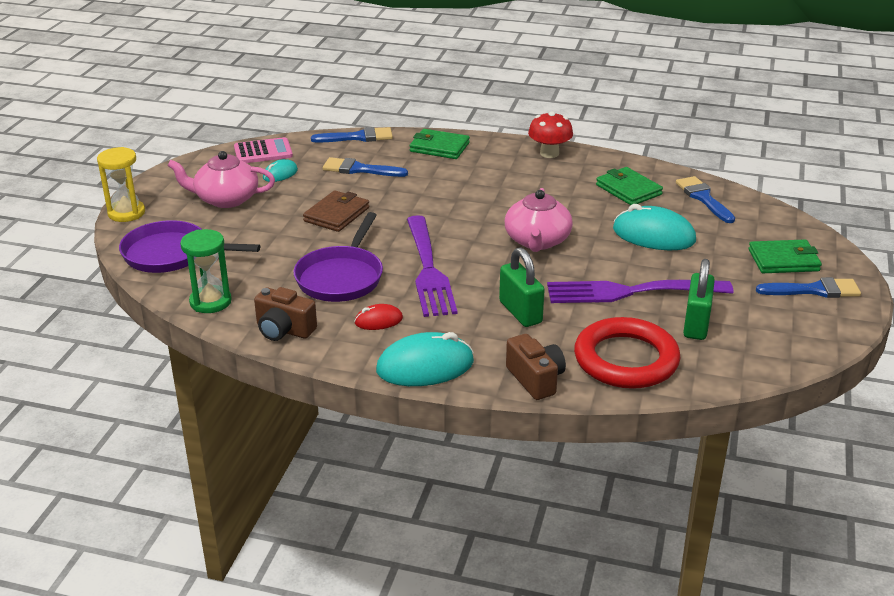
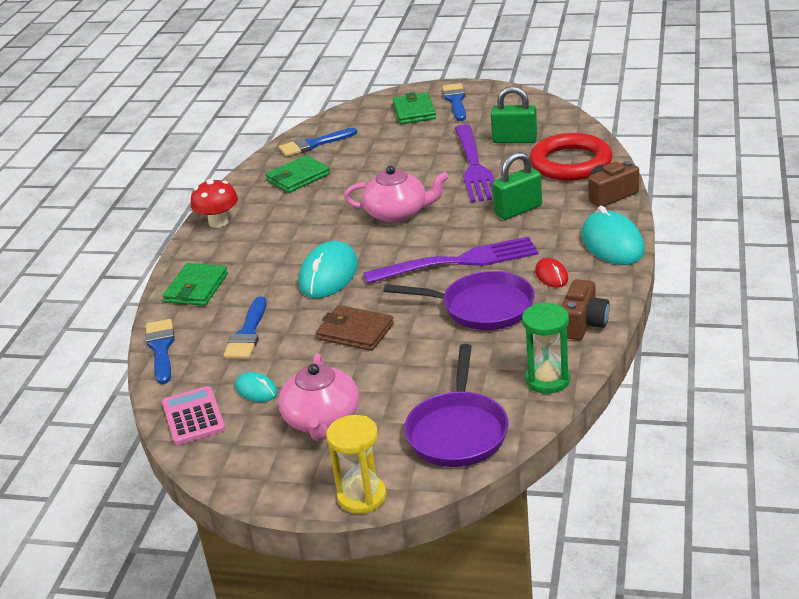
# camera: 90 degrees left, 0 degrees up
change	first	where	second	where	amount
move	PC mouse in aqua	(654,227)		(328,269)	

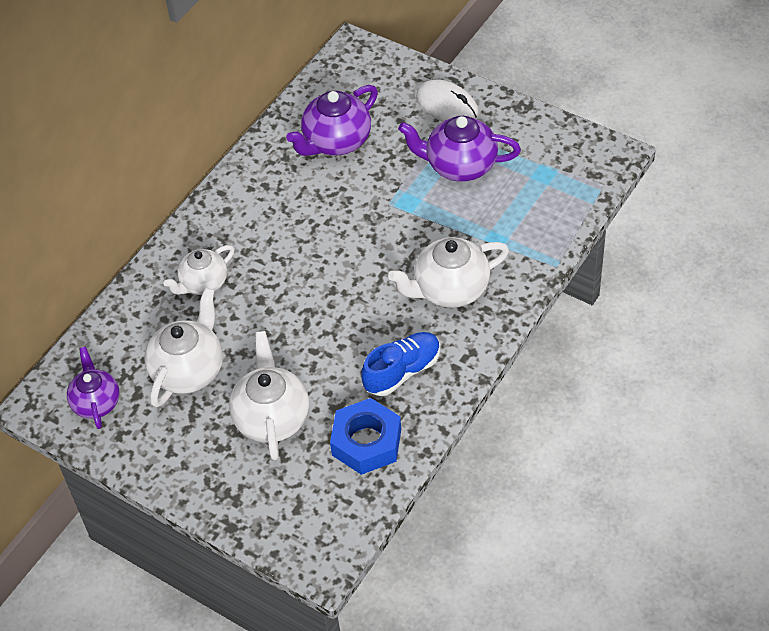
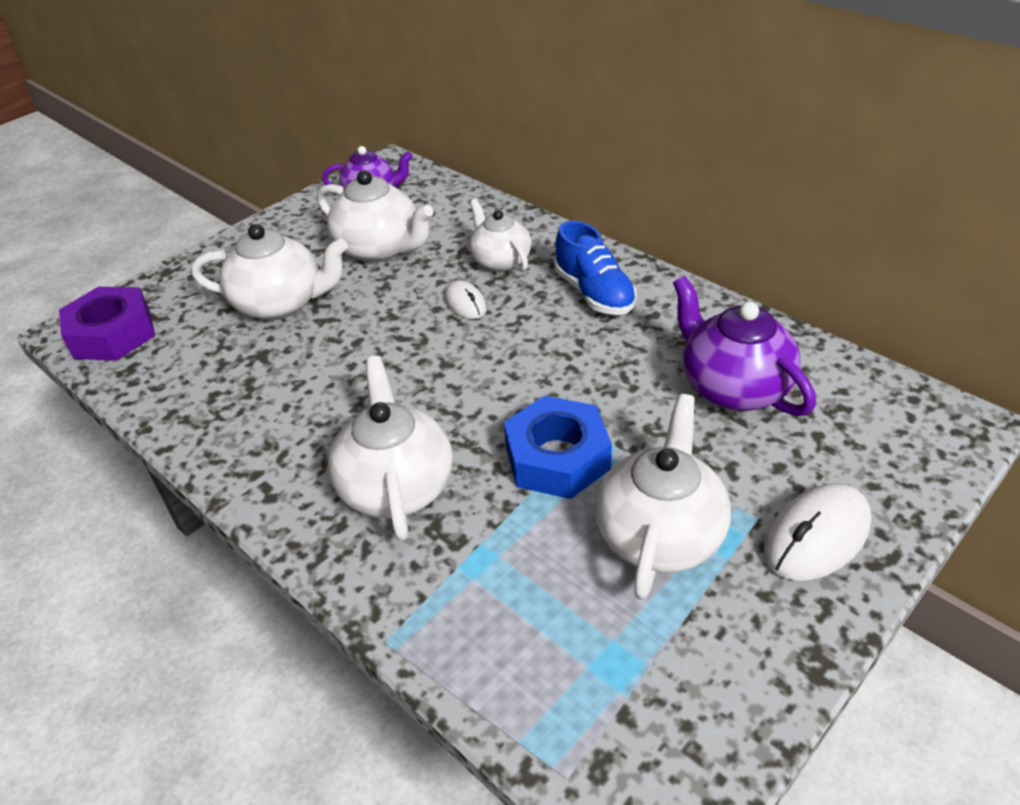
# camera: 100 degrees right, 10 degrees down
change	first	where	second	where	amount
recolor	teapot in violet	(459,149)	teapot in snow-white	(663,497)	
move	shoe in blue	(400,364)		(596,268)	
move	nut in blue	(365,436)		(558,447)	
insert			PC mouse in snow-white	(465,299)	
insert			nut in violet	(107,324)	

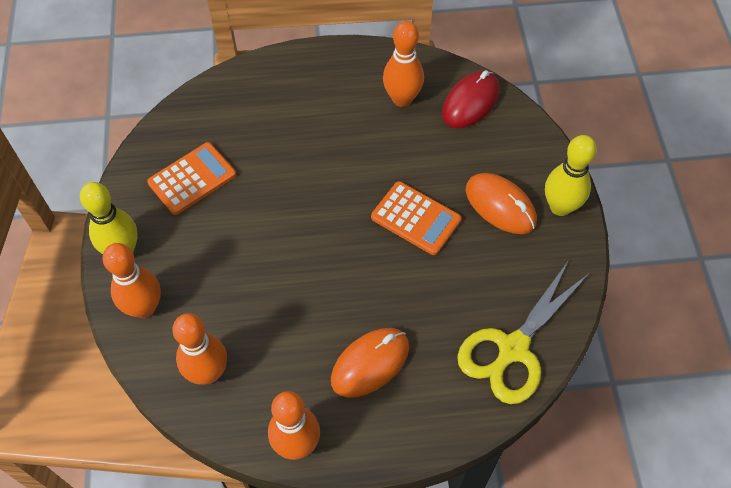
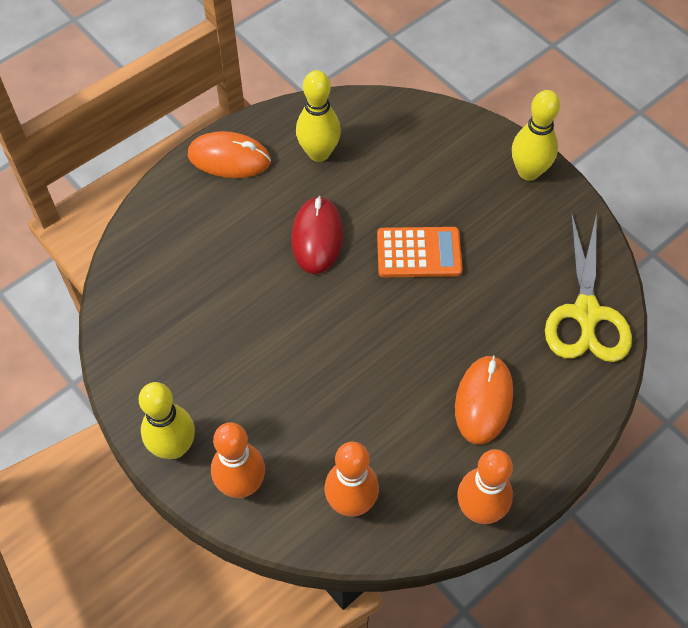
# camera: 35 degrees left, 0 degrees up
change	first	where	second	where	amount
recolor	bowling pin in orange-coloured	(403,64)	bowling pin in bright yellow	(318,116)	
move	PC mouse in crimson	(471,99)		(317,235)	
delete	adding machine in orange-coloured	(191,178)			
move	PC mouse in orange-coloured	(501,203)		(229,154)	

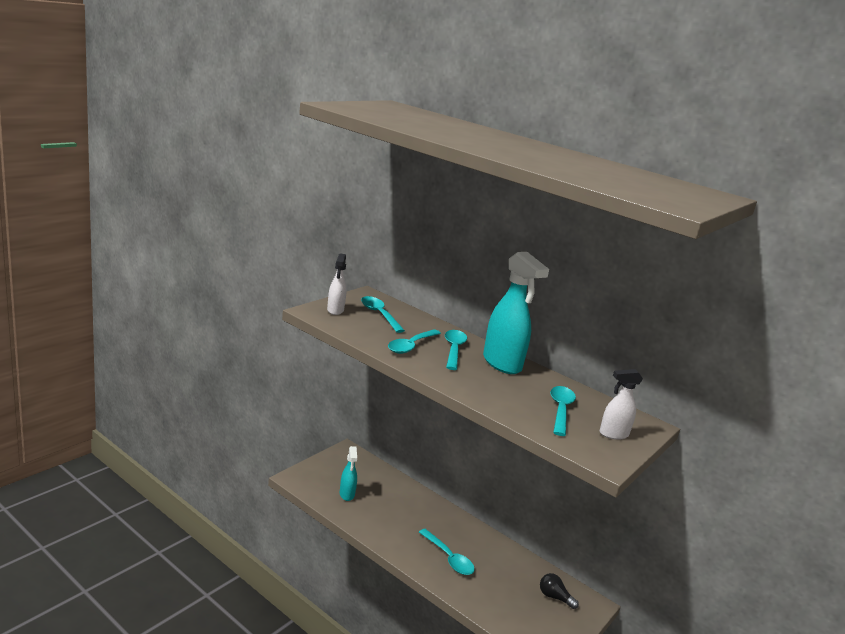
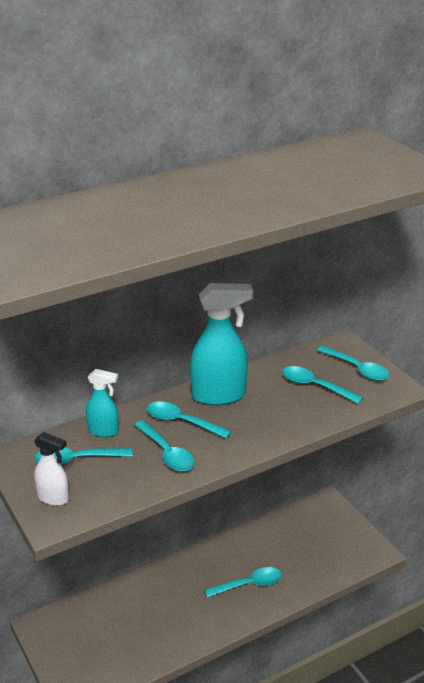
# camera: 65 degrees left, 10 degrees up
change	first	where	second	where	amount
replace	spray cleaner in snow-white	(621,404)	tablespoon in aqua	(353,363)	
move	spray cleaner in aqua	(348,473)		(102,403)	
delete	bulb in jet-black	(559,591)			

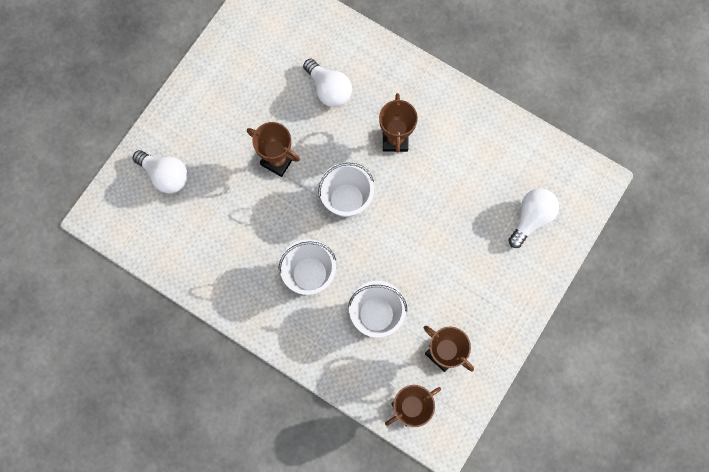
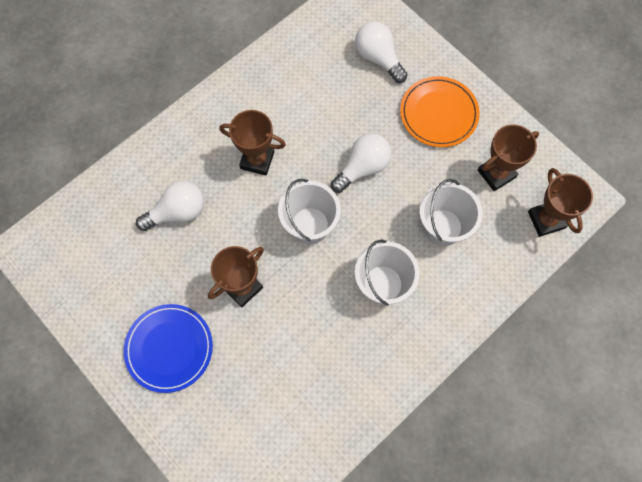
# camera: 75 degrees left, 5 degrees down
change	first	where	second	where	amount
move	bulb in snow-white	(160,172)		(361,163)	
insert			flat dish in orange-coloured	(440,111)	
insert			flat dish in blue	(168,348)	

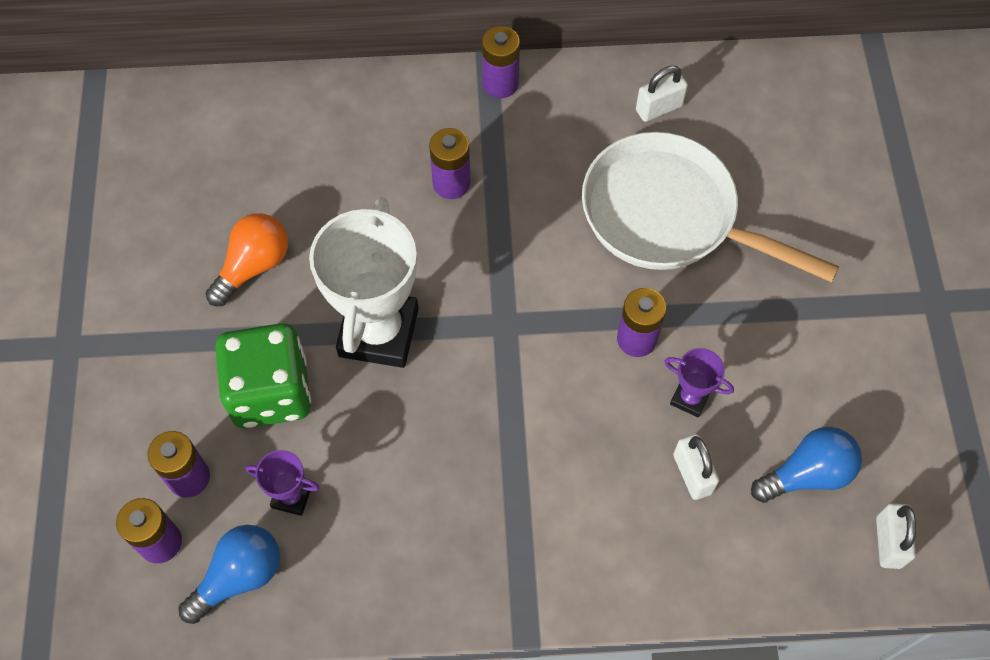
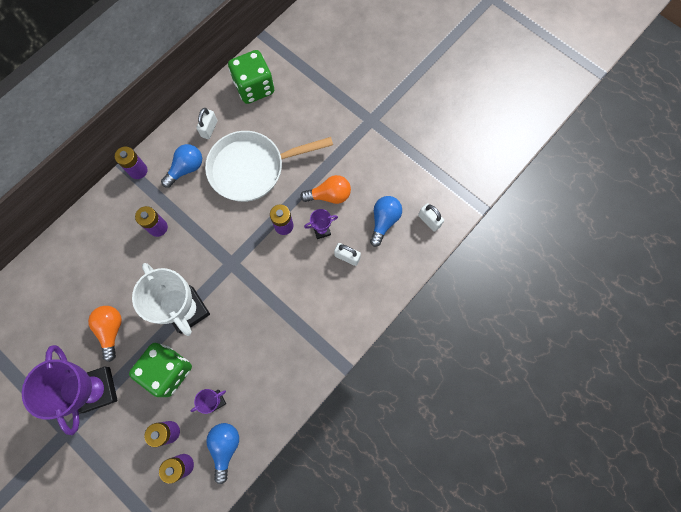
# camera: 45 degrees left, 10 degrees up
change	first	where	second	where	amount
insert			dice in green	(251,77)	
insert			bulb in blue	(181,166)	
insert			bulb in orange-coloured	(325,189)	
insert			trophy in violet	(70,390)	

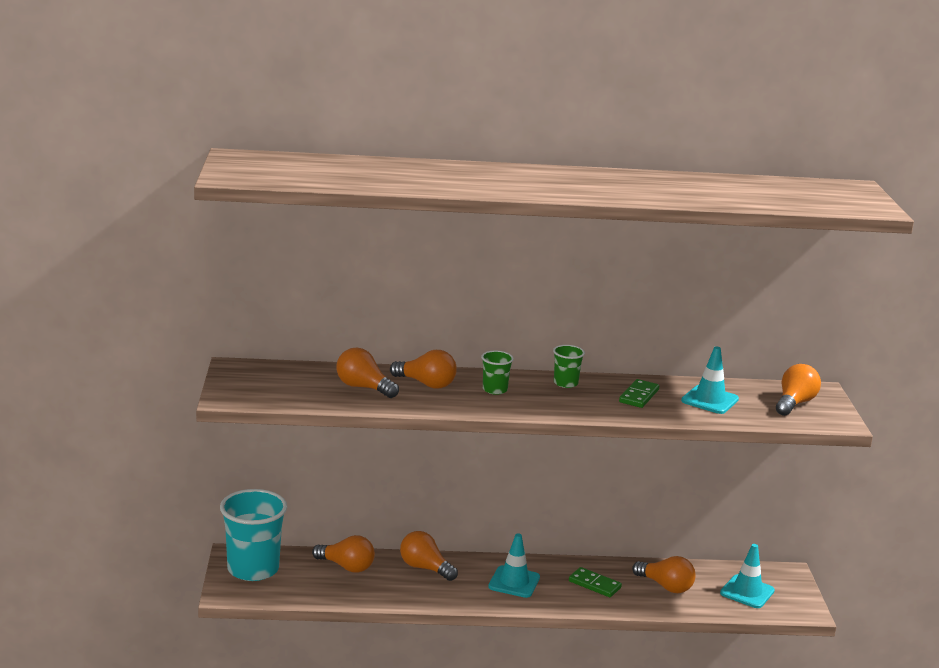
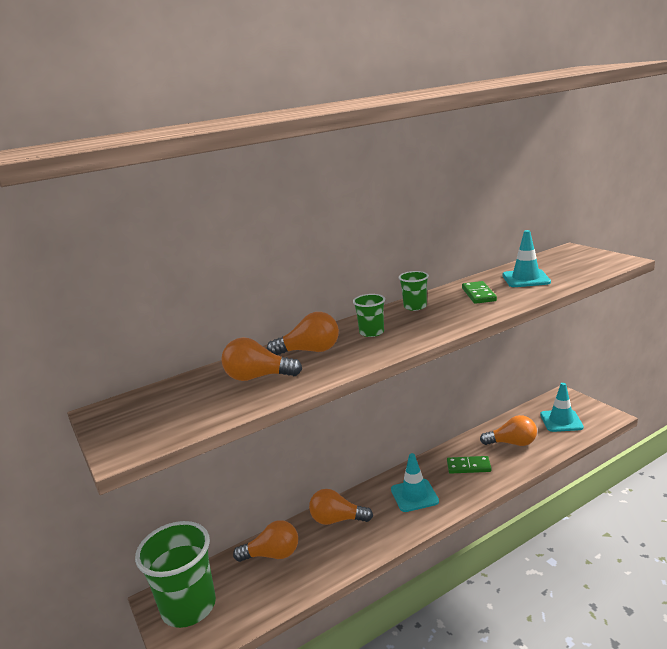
# camera: 25 degrees left, 0 degrees up
change	first	where	second	where	amount
delete	bulb in orange-coloured	(798,390)			
recolor	cup in aqua	(253,535)	cup in green	(175,574)	

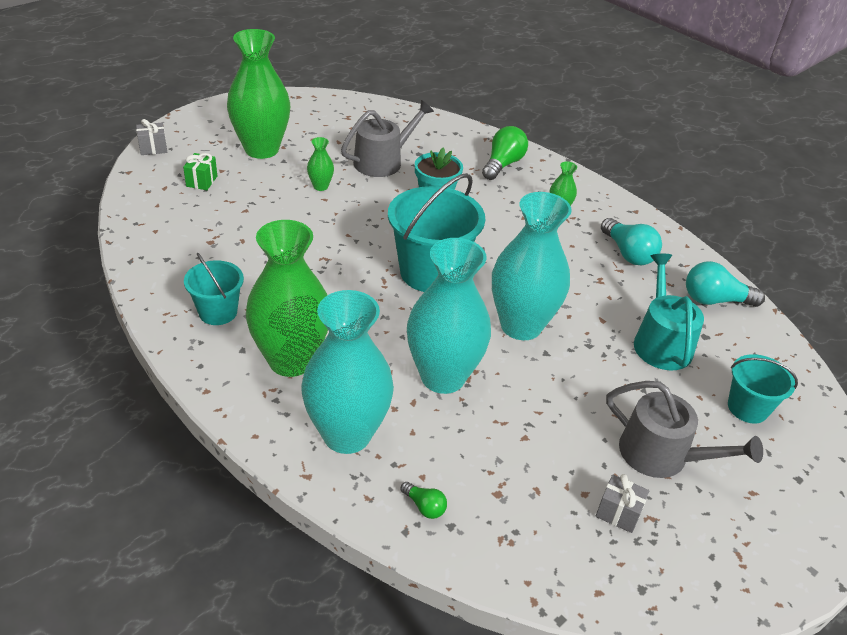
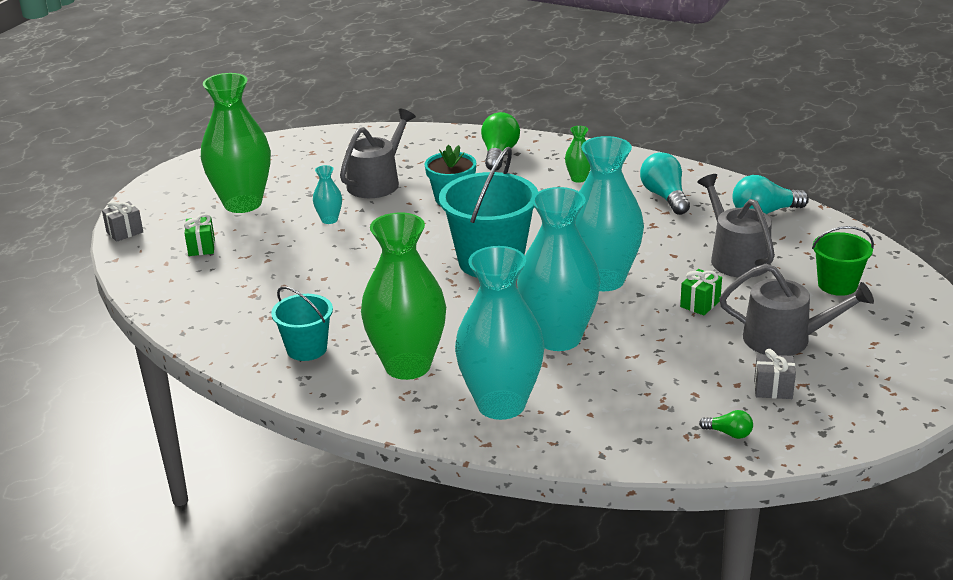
# camera: 15 degrees left, 10 degrees down
change	first	where	second	where	amount
recolor	tall vase in green	(320,164)	tall vase in aqua	(327,194)	
rotate	bulb in aqua	(631,242)		(665,183)	150 degrees counterclockwise
recolor	sprinkling can in aqua	(669,312)	sprinkling can in gray	(736,226)	
recolor	pail in aqua	(763,389)	pail in green	(843,261)	
move	bulb in green	(424,500)		(726,424)	
insert			wrapped gift in green	(701,292)	

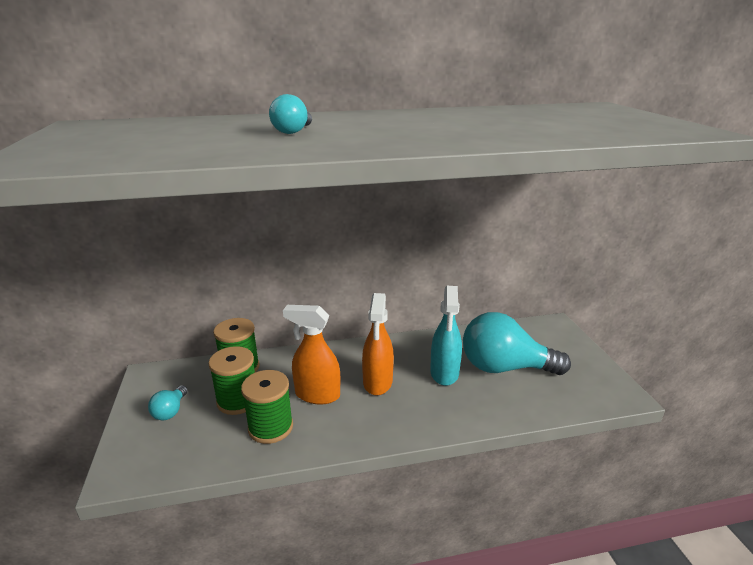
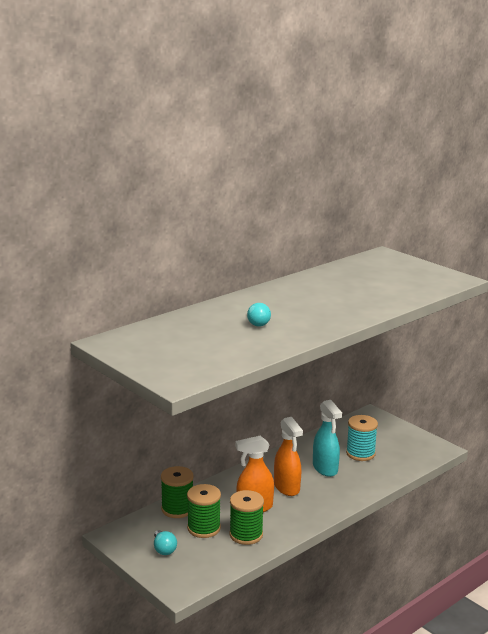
# camera: 30 degrees left, 5 degrees down
change	first	where	second	where	amount
replace	bulb in aqua	(517,343)	reel of thread in aqua	(362,438)	

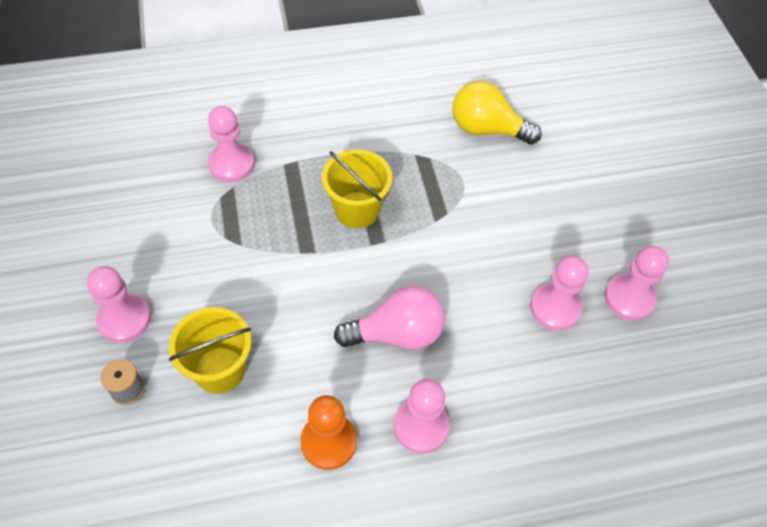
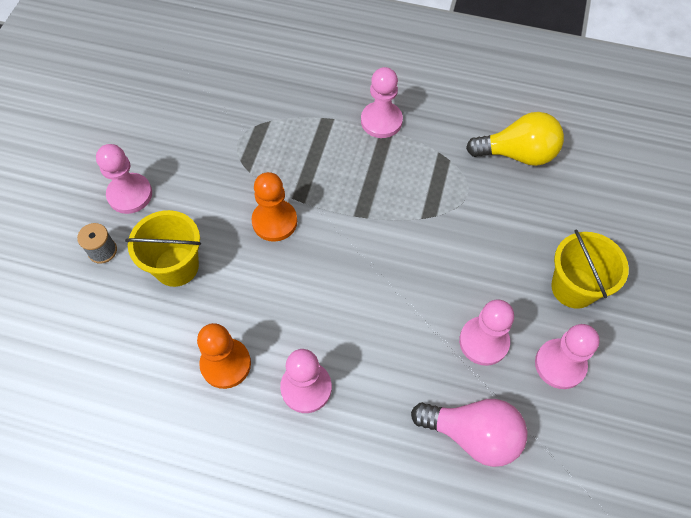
# camera: 30 degrees right, 5 degrees up
change	first	where	second	where	amount
rotate	bulb in bright yellow	(496,113)		(515,139)	135 degrees clockwise
move	game pawn in rosy	(231,144)		(382,102)	
move	pail in bright yellow	(357,188)		(590,269)	
move	bulb in rosy	(389,318)		(469,433)	
insert			game pawn in orange-coloured	(274,207)	

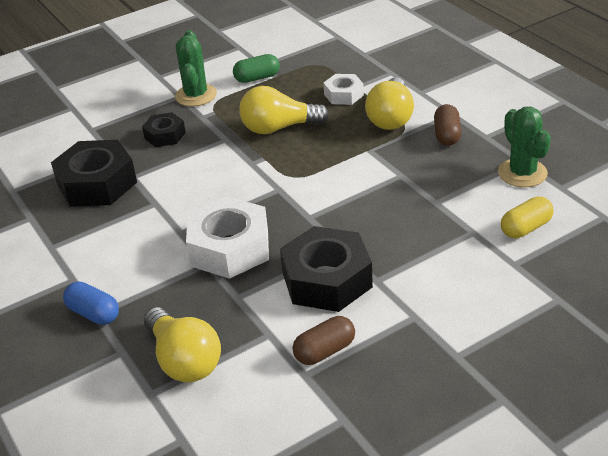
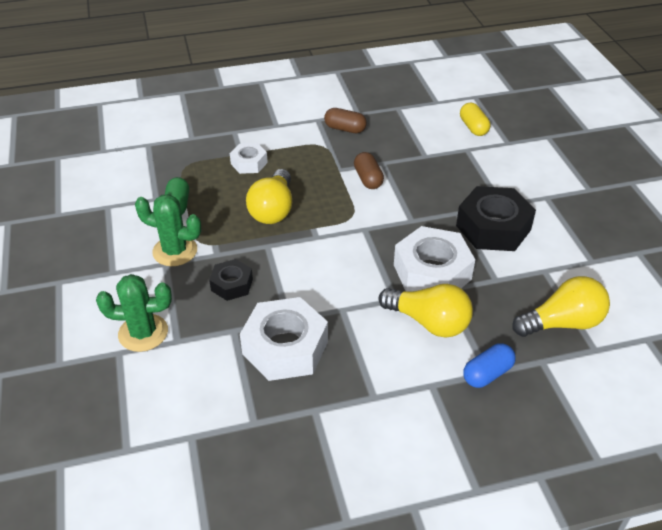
# camera: 75 degrees left, 5 degrees up
change	first	where	second	where	amount
move	bulb in bright yellow	(389,103)		(426,310)	
move	prickly plant in green	(524,147)		(134,313)	
recolor	nut in jet-black	(94,173)	nut in snow-white	(284,339)	
move	pill shape in brown	(324,340)		(369,170)	

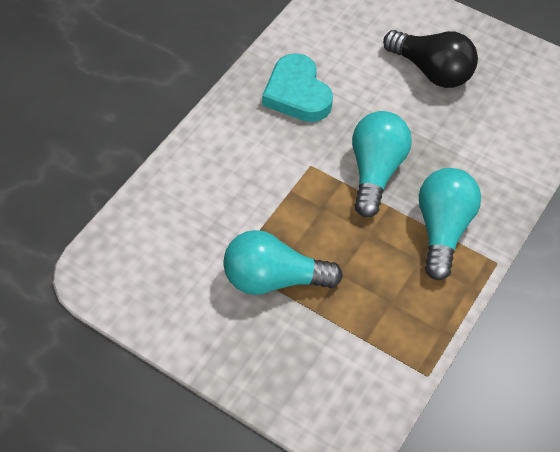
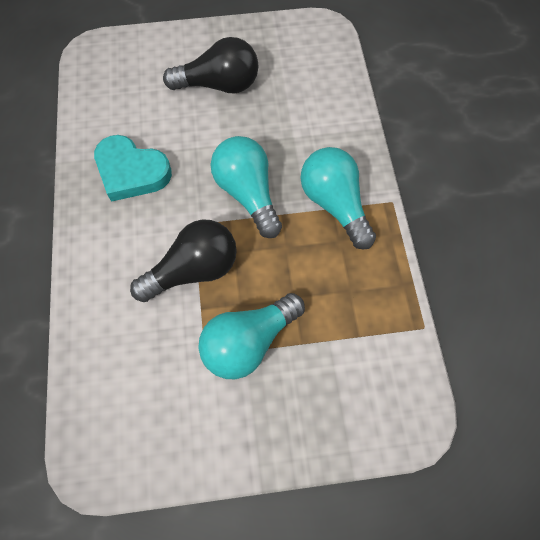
# camera: 40 degrees left, 10 degrees up
change	first	where	second	where	amount
insert			bulb in jet-black	(183,260)	

